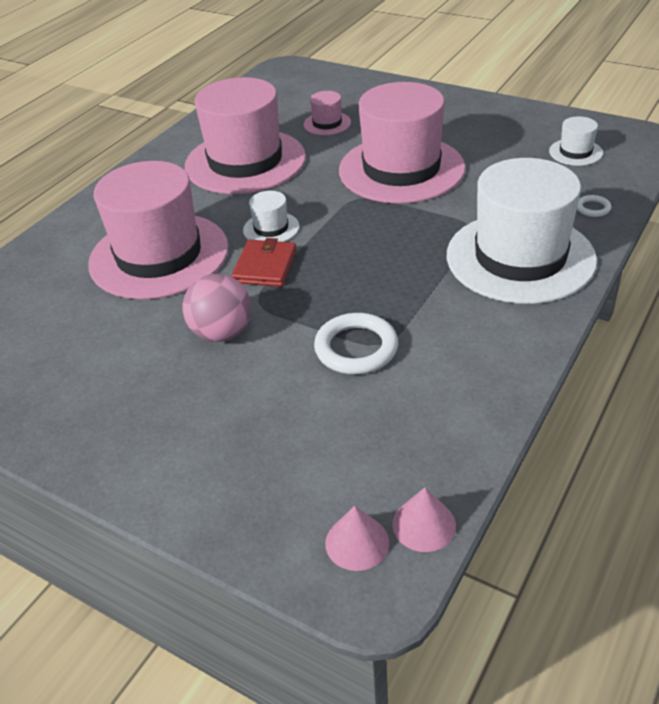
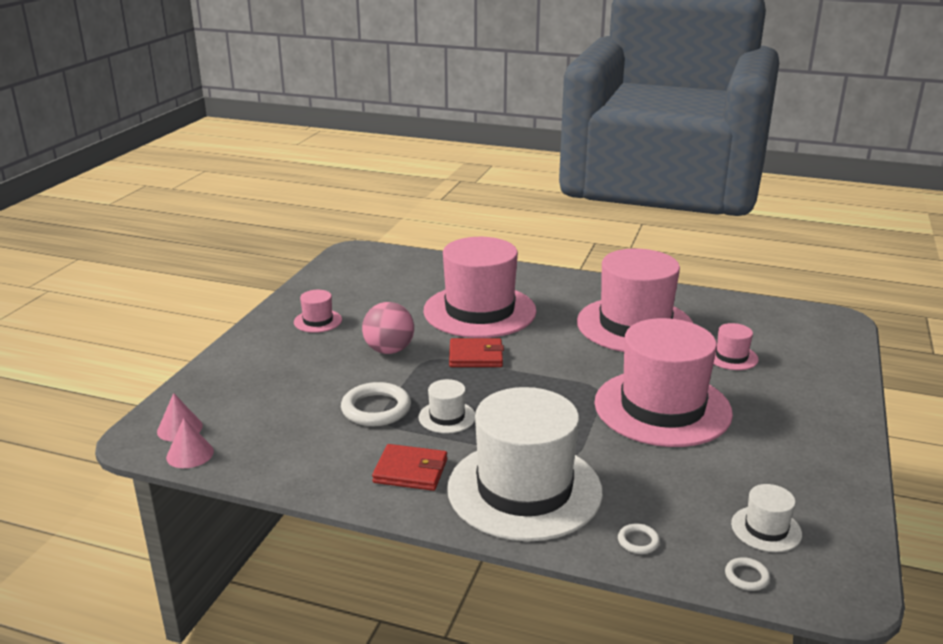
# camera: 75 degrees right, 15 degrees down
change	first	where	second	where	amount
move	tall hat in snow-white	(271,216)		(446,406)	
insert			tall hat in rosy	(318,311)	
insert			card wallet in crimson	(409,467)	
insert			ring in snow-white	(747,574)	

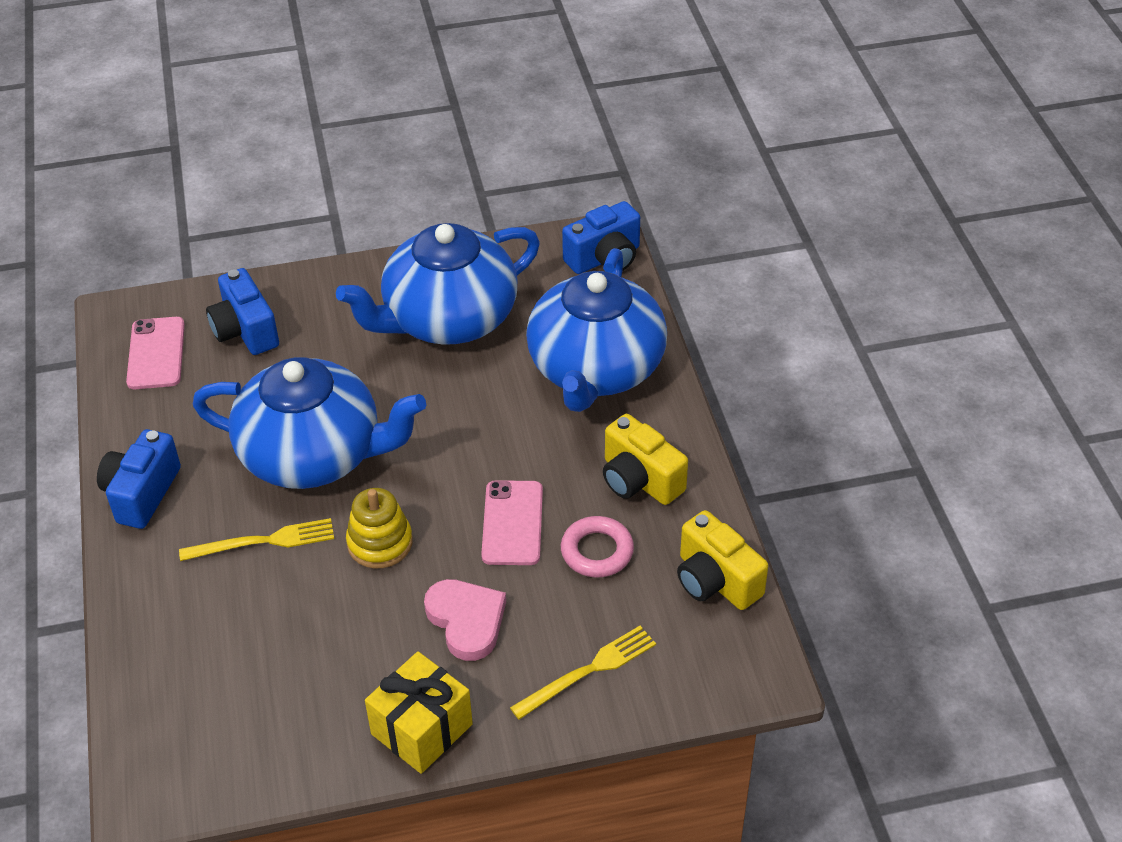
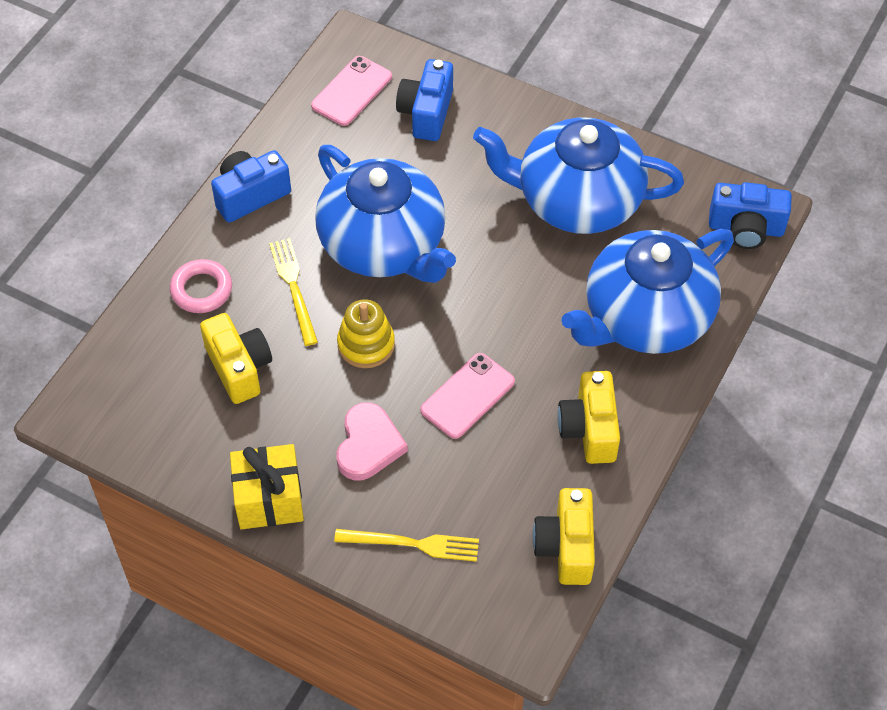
# camera: 40 degrees right, 10 degrees up
change	first	where	second	where	amount
move	ring in rosy	(597,547)		(201,286)	
rotate	fork in bright yellow	(256,539)		(293,292)	135 degrees counterclockwise
insert			camera in bright yellow	(236,358)	

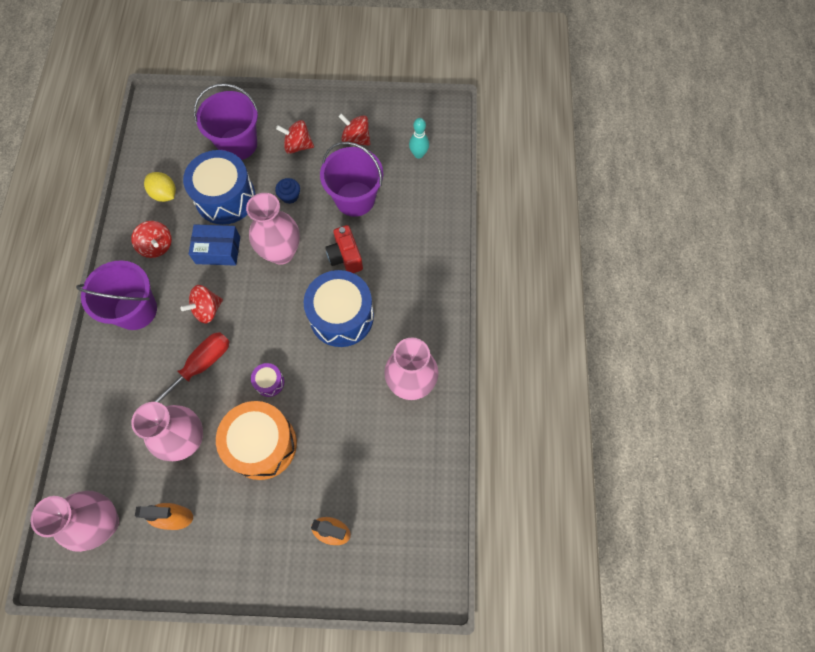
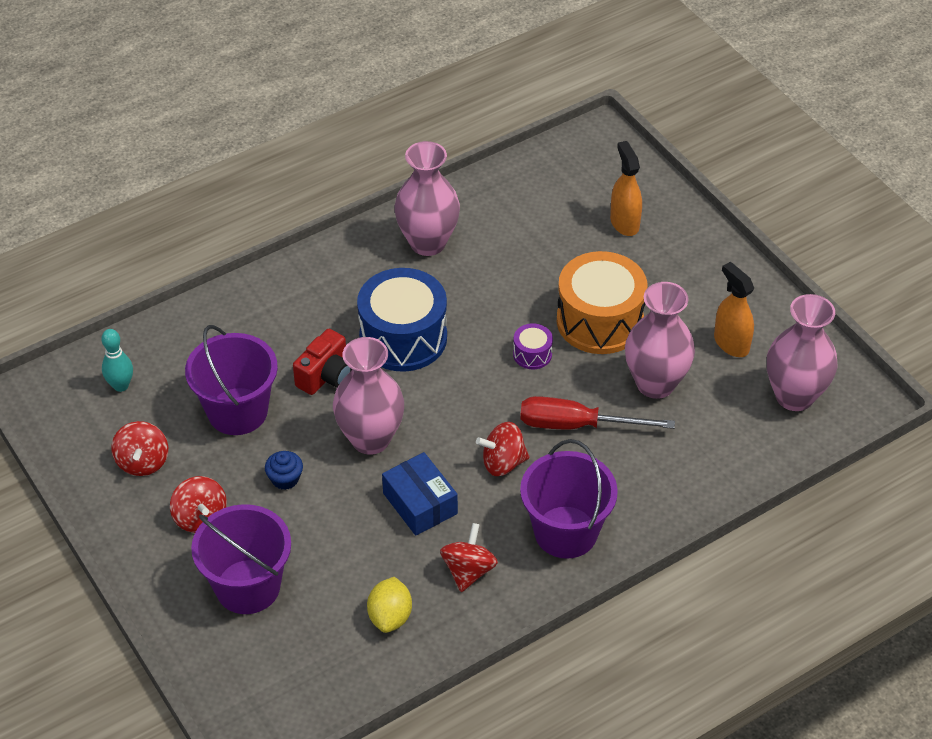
# camera: 125 degrees left, 20 degrees down
change	first	where	second	where	amount
delete	toy drum in blue	(219,187)			
rotate	whirligig in crimson	(202,304)		(503,449)	150 degrees clockwise

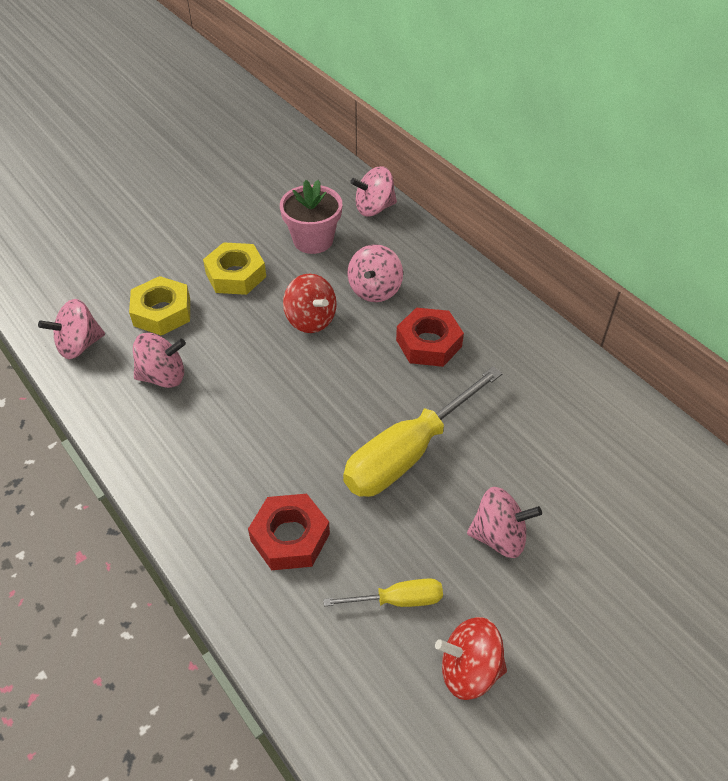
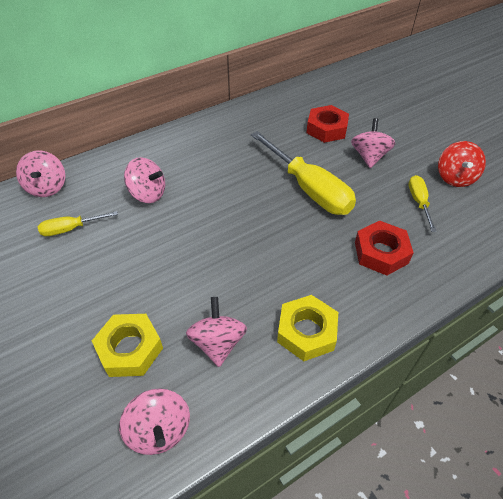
# camera: 85 degrees left, 0 degrees up
change	first	where	second	where	amount
replace	potted plant in rosy	(311,217)	screwdriver in bright yellow	(78,223)	
move	nut in bright yellow	(234,268)		(307,328)	
delete	whirligig in crimson	(310,303)			
move	nut in crimson	(430,337)		(327,124)	

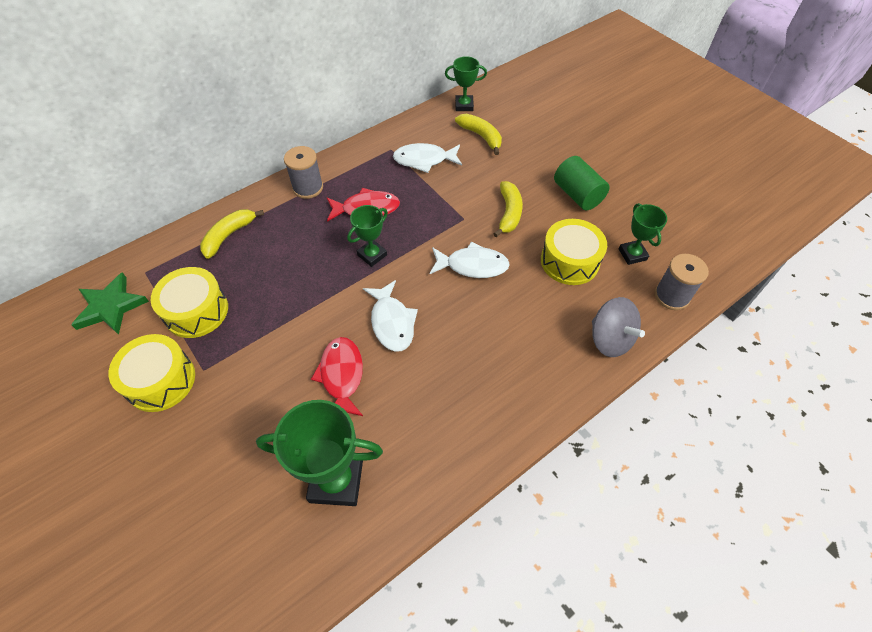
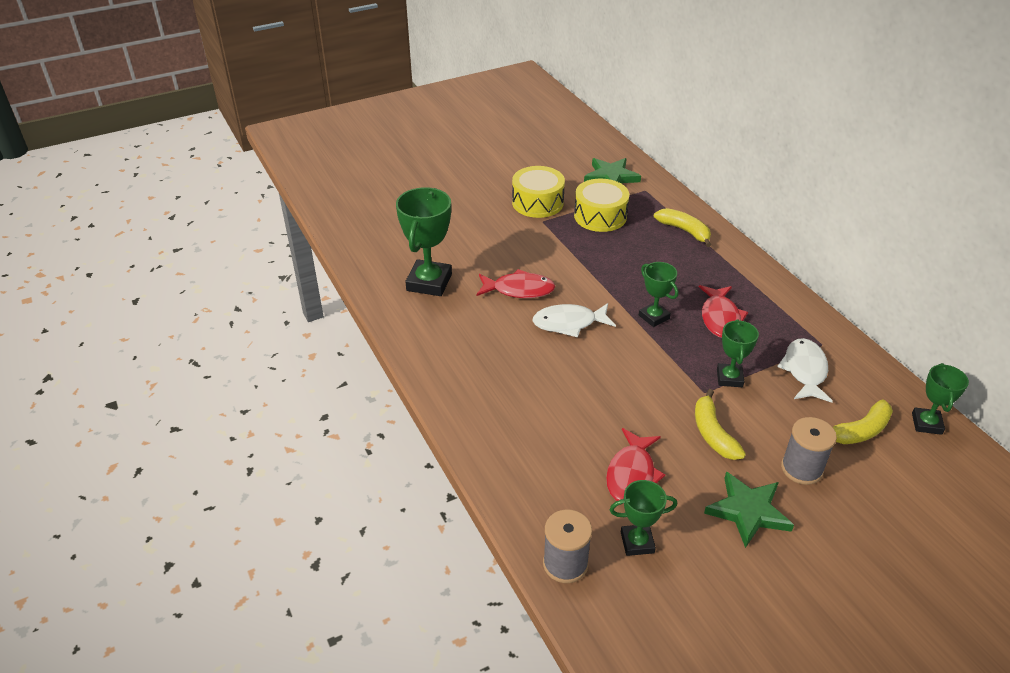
# camera: 100 degrees right, 15 degrees down
change	first	where	second	where	amount
move	reel of thread in gray	(303,172)		(809,451)	
replace	solid cylinder in green	(582,183)	five-pointed star in green	(749,510)	
rotate	banana fruit in bright yellow	(508,209)		(720,424)	60 degrees clockwise
replace	toy drum in bright yellow	(574,252)	fish figure in crimson	(635,466)	
delete	fish figure in snow-white	(470,260)			
delete	whirligig in gray	(618,327)			
insert			trophy in green	(738,353)	

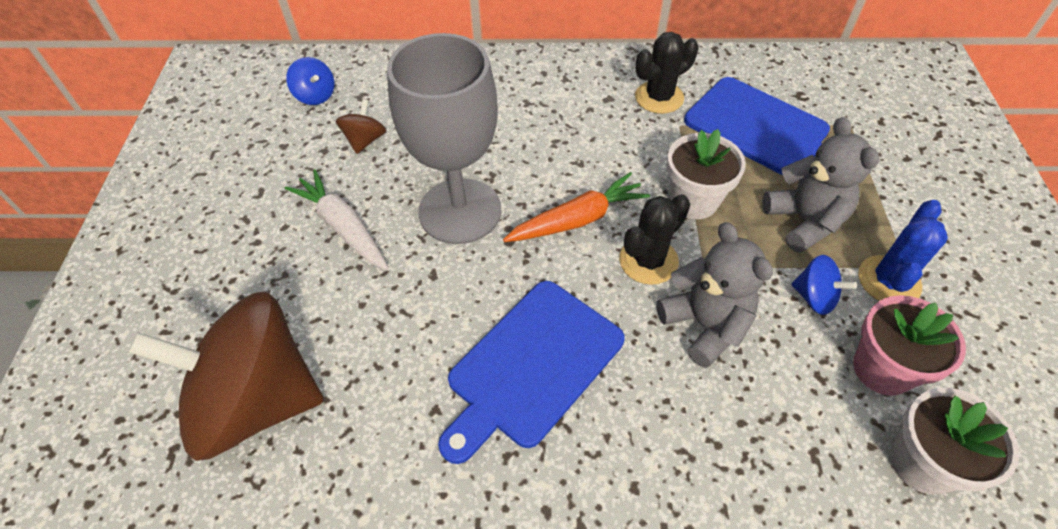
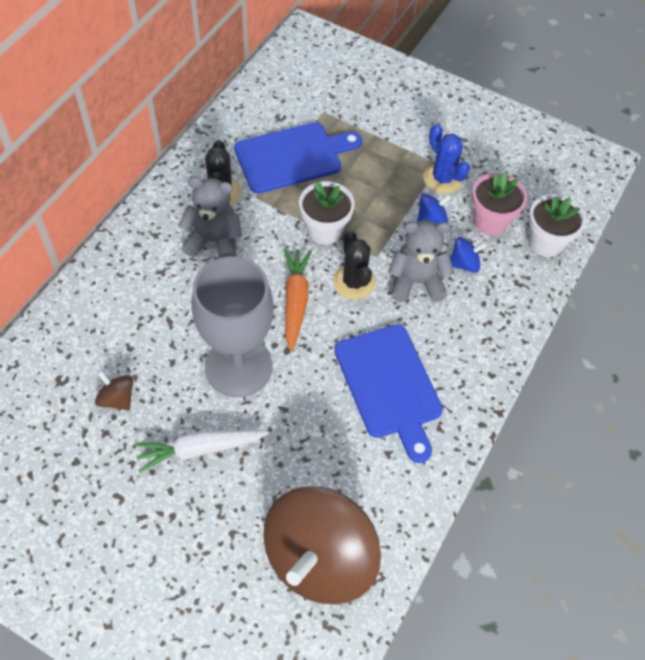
# camera: 65 degrees left, 5 degrees up
change	first	where	second	where	amount
move	whirligig in blue	(310,81)		(468,255)	
move	teddy bear in gray	(820,185)		(210,218)	

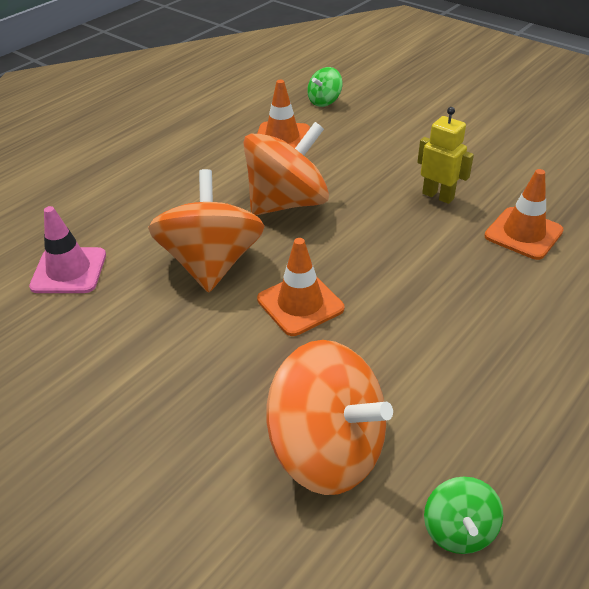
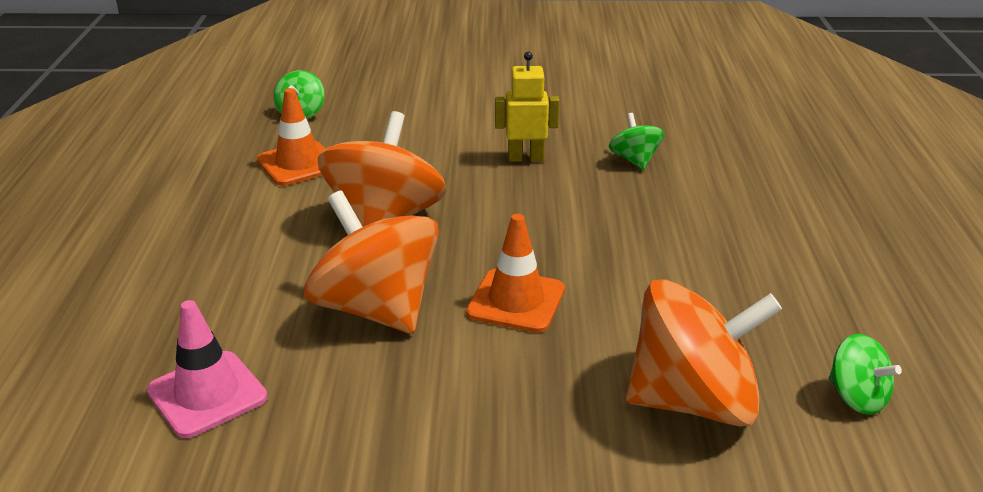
# camera: 40 degrees left, 10 degrees down
change	first	where	second	where	amount
replace	traffic cone in orange-coloured	(524,214)	whirligig in green	(636,141)	

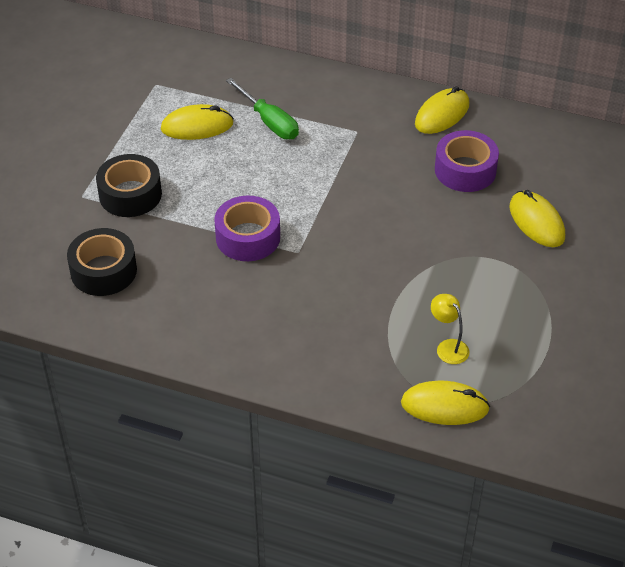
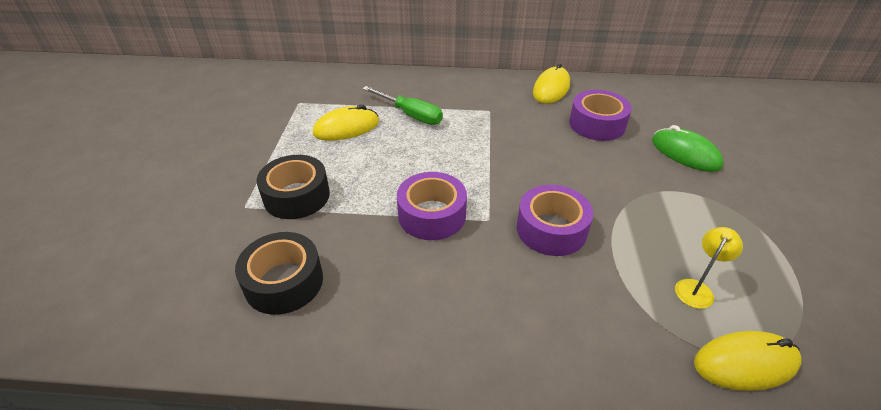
# camera: 15 degrees left, 5 degrees down
change	first	where	second	where	amount
recolor	PC mouse in bright yellow	(537,218)	PC mouse in green	(688,148)	
rotate	reading lamp in bright yellow	(450,329)		(709,268)	90 degrees clockwise
insert			sticky tape in violet	(555,220)	

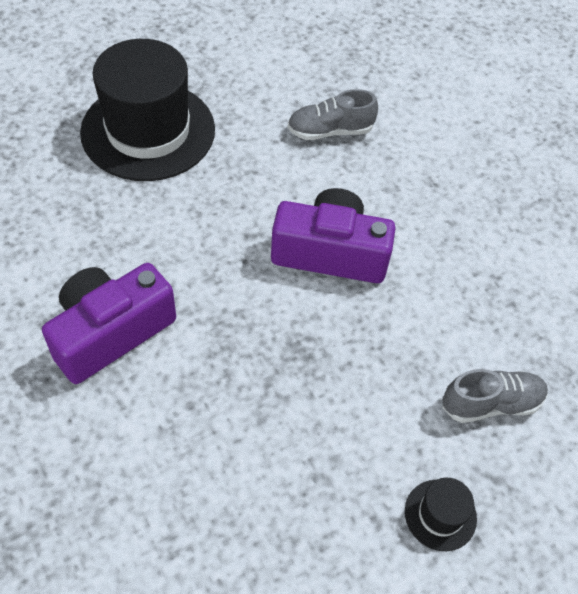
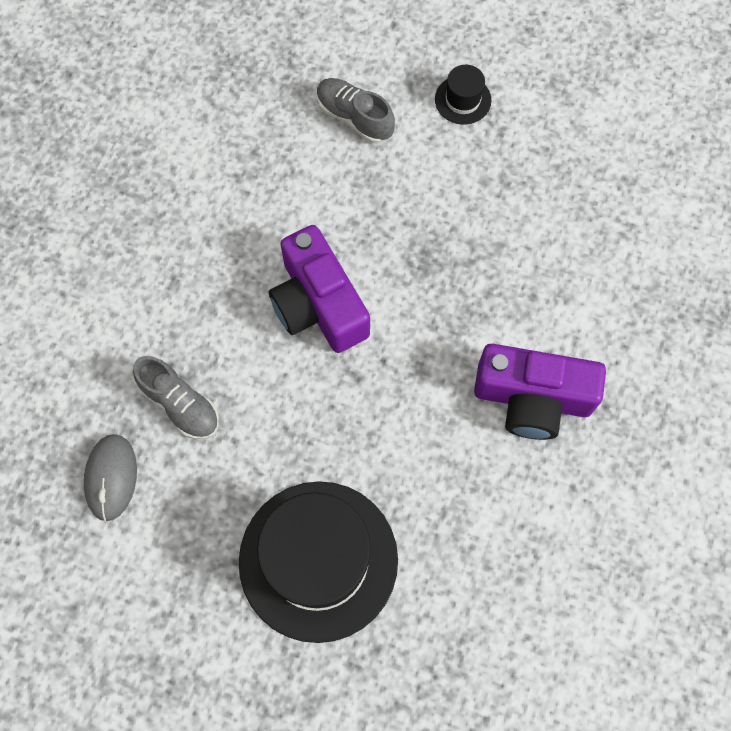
# camera: 125 degrees left, 15 degrees up
change	first	where	second	where	amount
insert			PC mouse in gray	(110,477)	

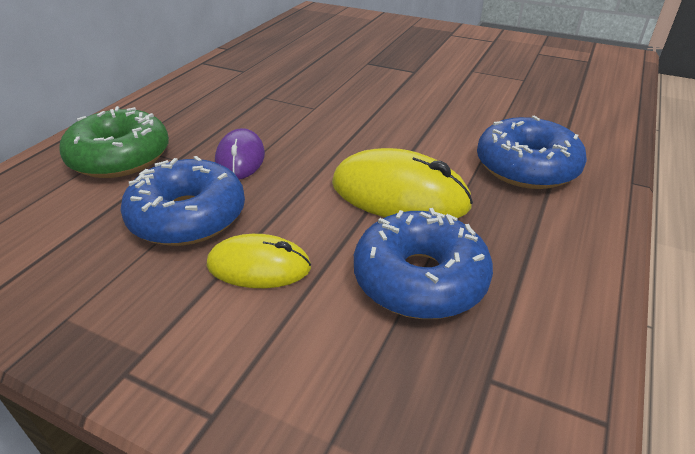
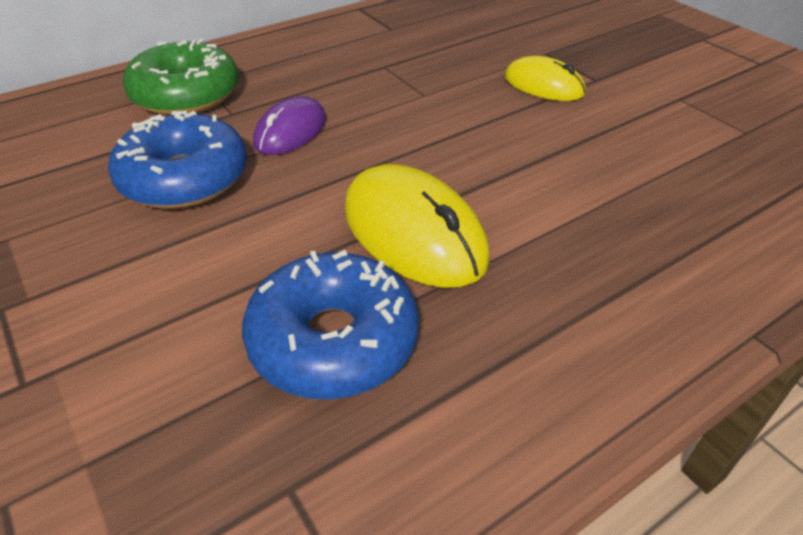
# camera: 30 degrees right, 5 degrees up
change	first	where	second	where	amount
delete	glazed donut in blue	(532,152)			
move	PC mouse in bright yellow	(259,261)		(545,78)	

